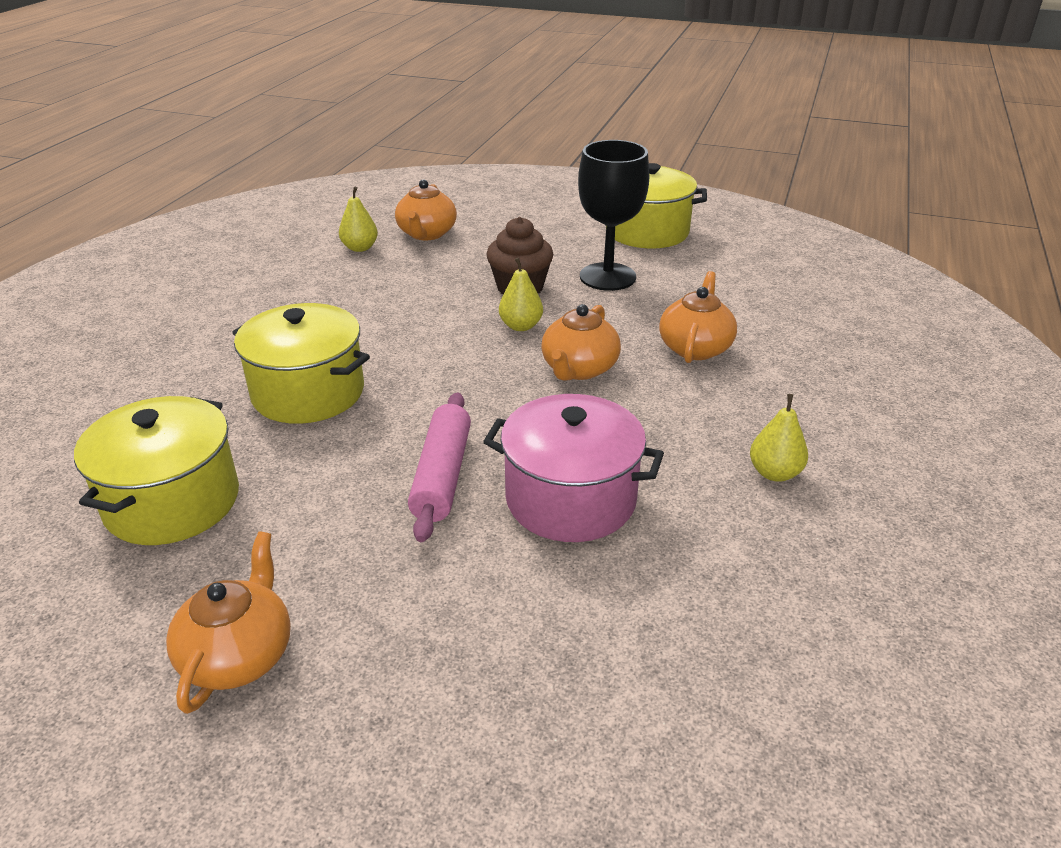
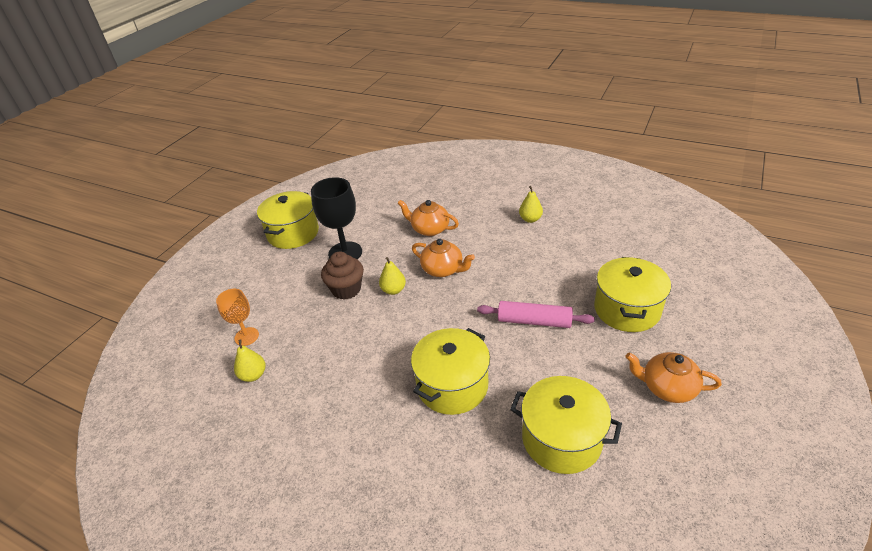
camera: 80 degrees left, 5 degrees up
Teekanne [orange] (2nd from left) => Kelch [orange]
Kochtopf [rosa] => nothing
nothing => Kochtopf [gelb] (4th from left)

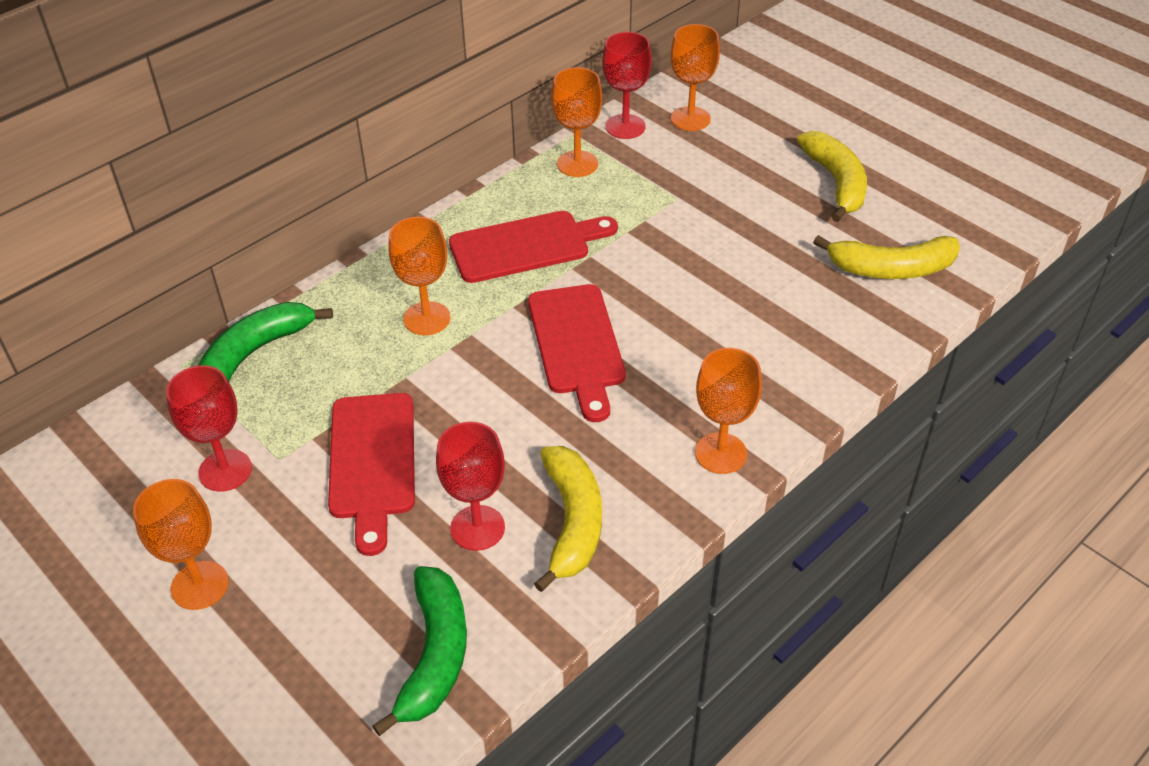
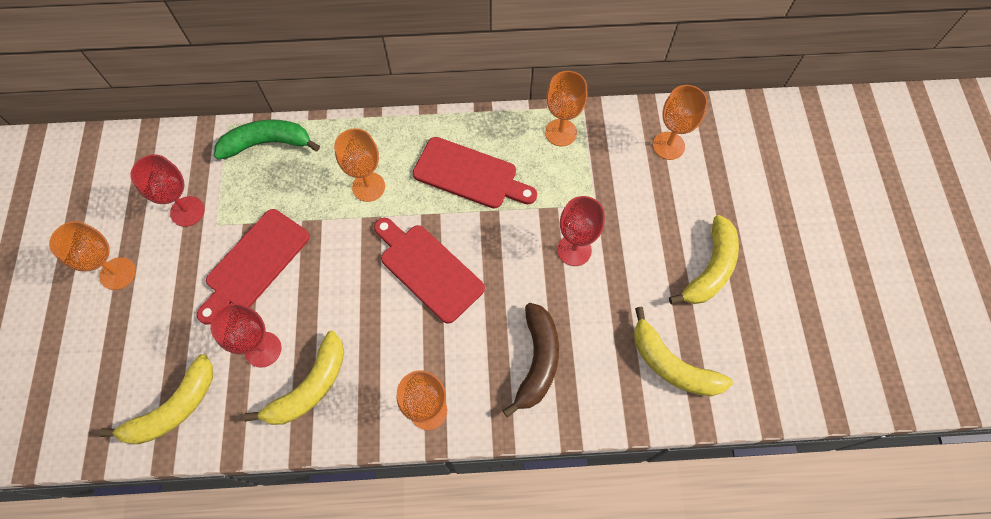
camera: 40 degrees right, 20 degrees up
Banane [grün] (2nd from left) => Banane [gelb] (1st from left)
Schneidebrett [rot] (3rd from left in the first image) => Schneidebrett [rot] (2nd from left), 105 degrees clockwise
Kelch [rot] (3rd from left), move
nothing => Banane [braun]

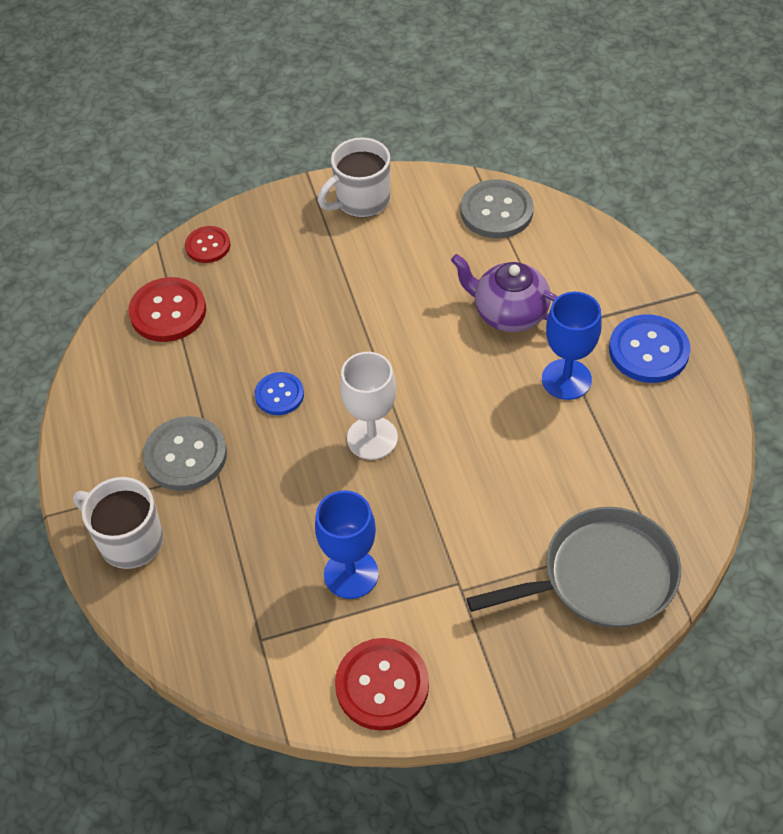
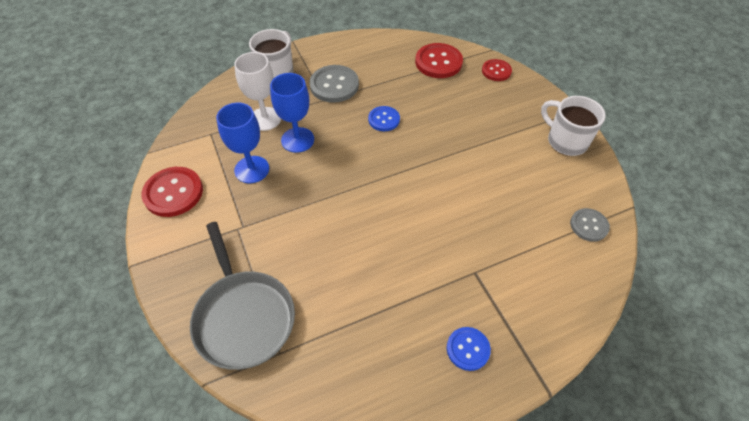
camera: 80 degrees right, 0 degrees up
Kelch [weiß], move
Teekanne [lila] => nothing
Knopf [grau] (2nd from left), x0.61
Kelch [blau] (2nd from left), move
Knopf [blau] (2nd from left), x0.61

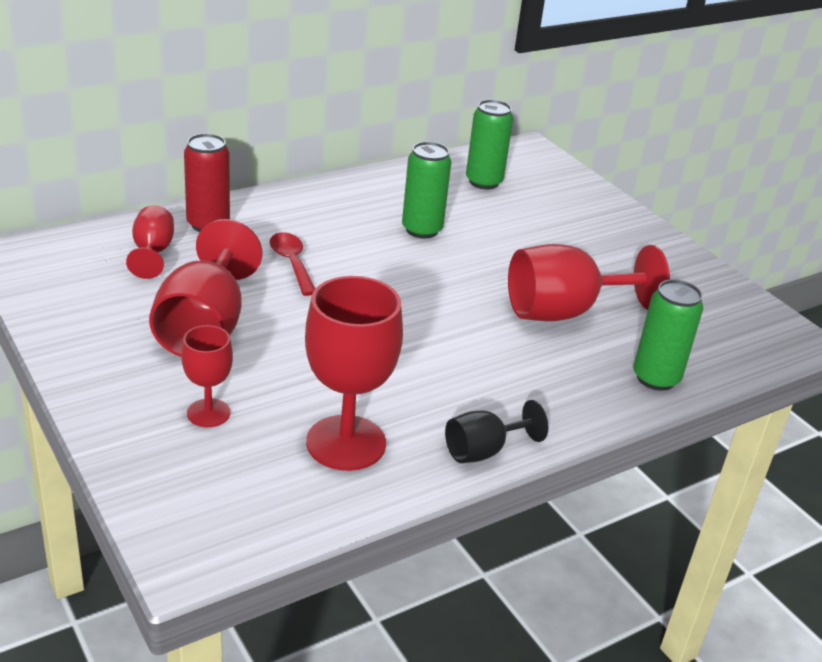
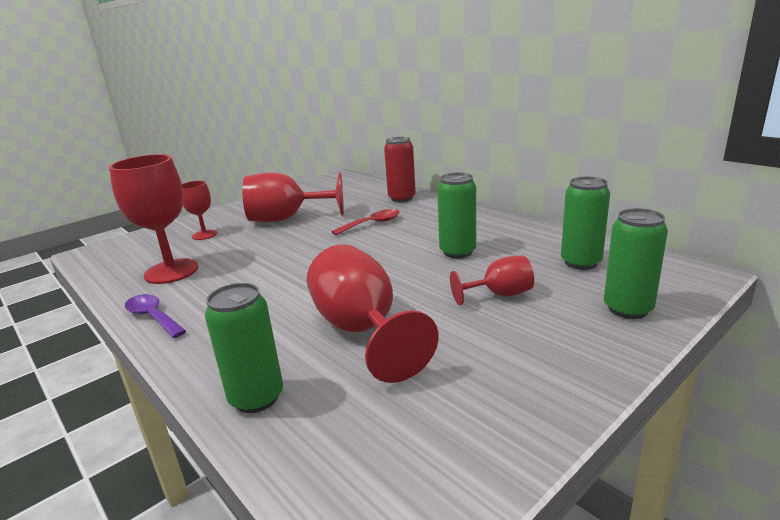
camera: 85 degrees right, 10 degrees down
Kelch [rot] (1st from left in the first image) => Kelch [rot] (5th from left), move
Kelch [schwarz] => Löffel [lila]
nothing => Dose [grün] (4th from left)

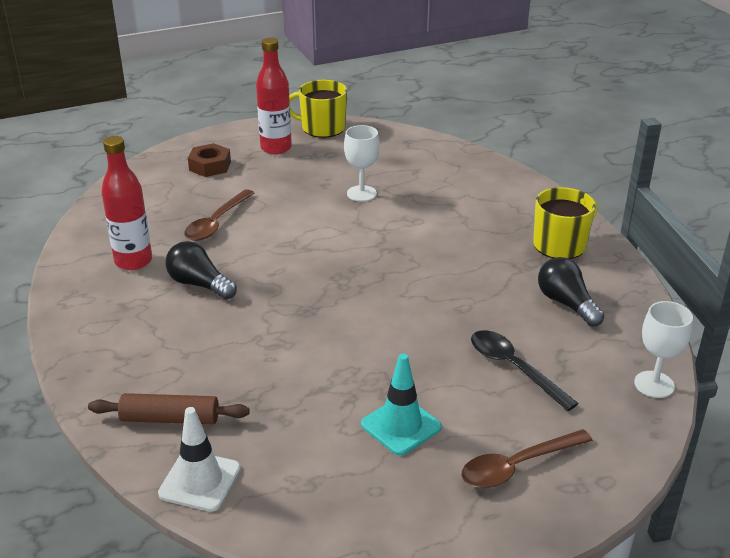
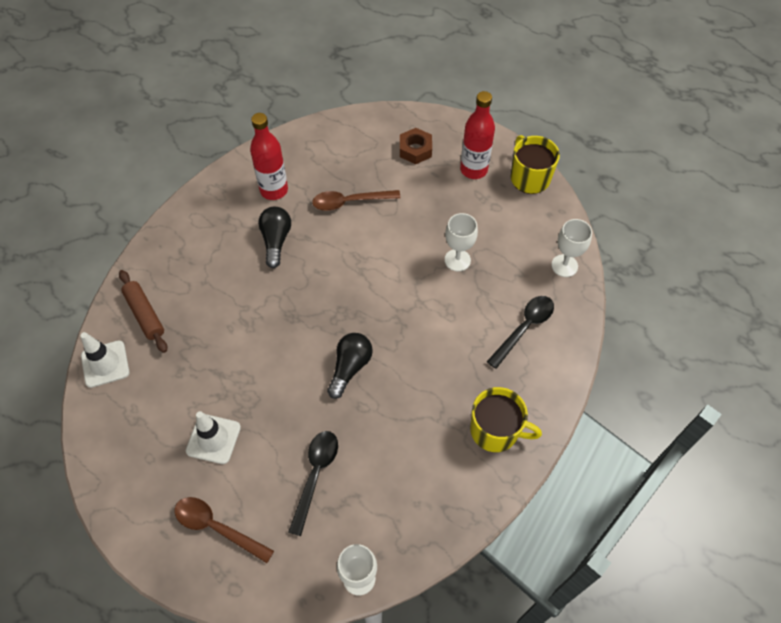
camera: 55 degrees right, 25 degrees up
Leitkegel [türkis] => Leitkegel [weiß] (2nd from left)
Glühbirne [schwarz] (2nd from left), move
nothing => Löffel [schwarz] (2nd from left)
nothing => Kelch [weiß] (3rd from left)

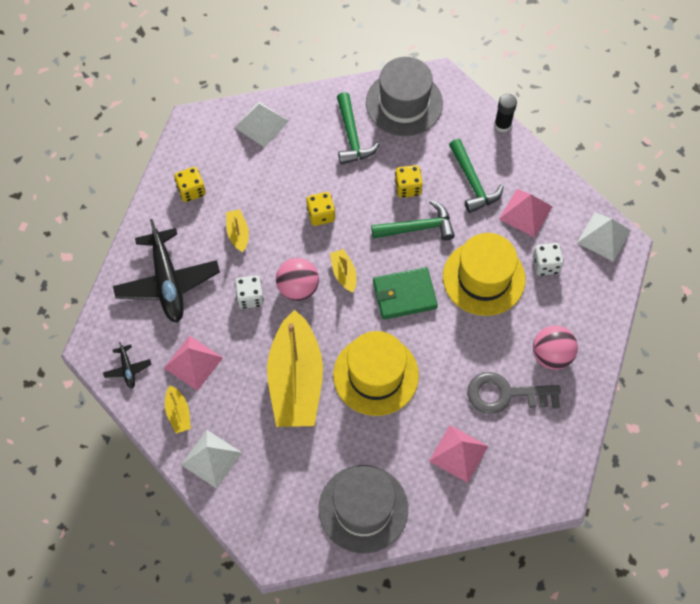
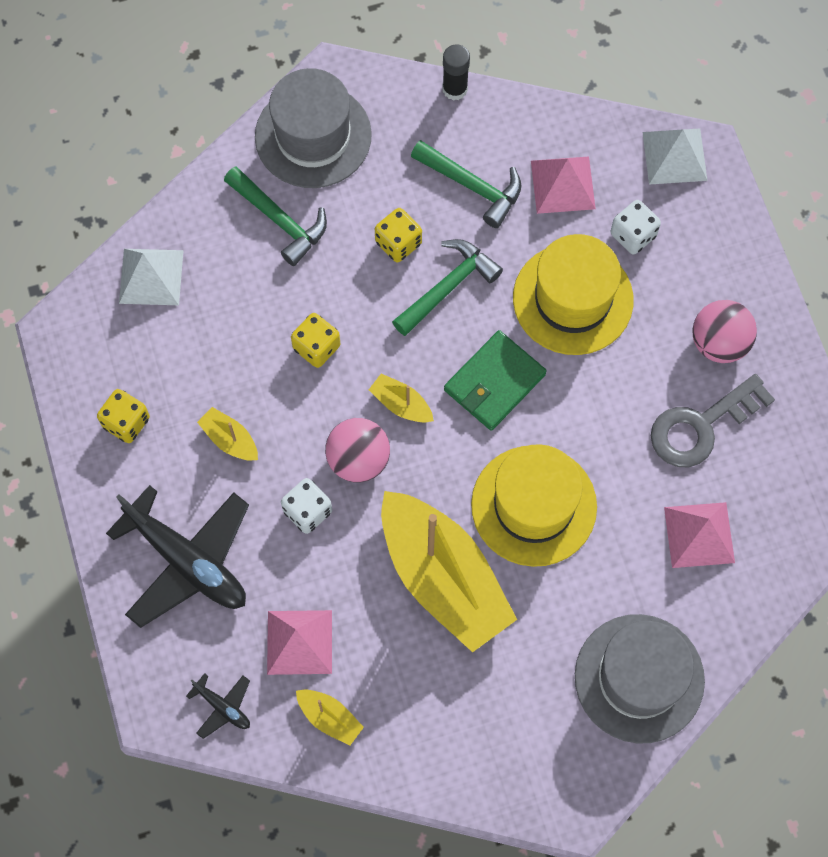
camera: 35 degrees left, 5 degrees up
Pyramide [weiß] (1st from left) => nothing

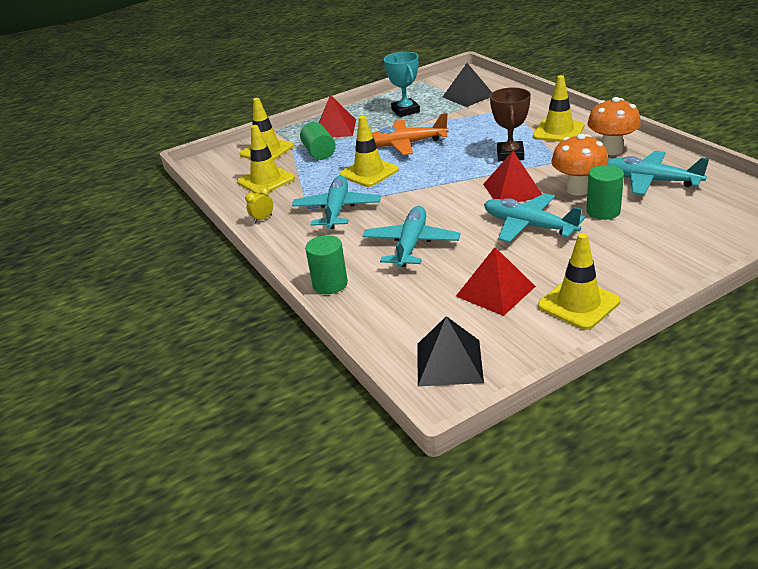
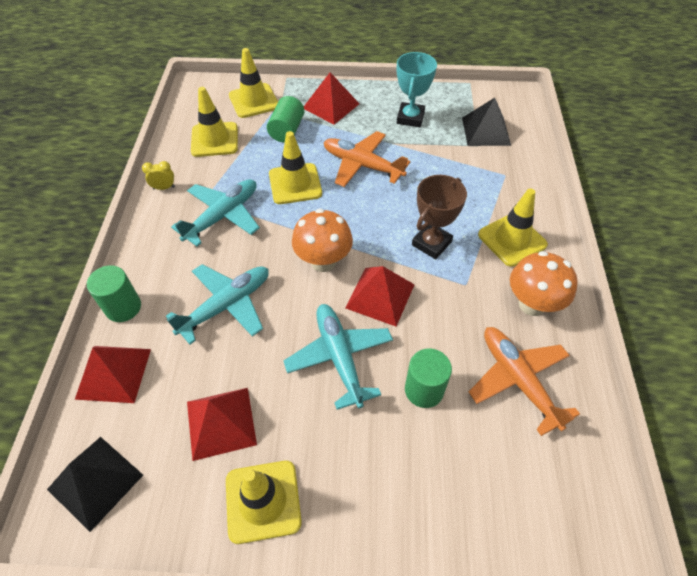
camera: 30 degrees right, 20 degrees up
Pilz [orange] (1st from left), move
Flugzeug [türkis] (4th from left) => Flugzeug [orange] (2nd from left)
nothing => Pyramide [rot] (1st from left)

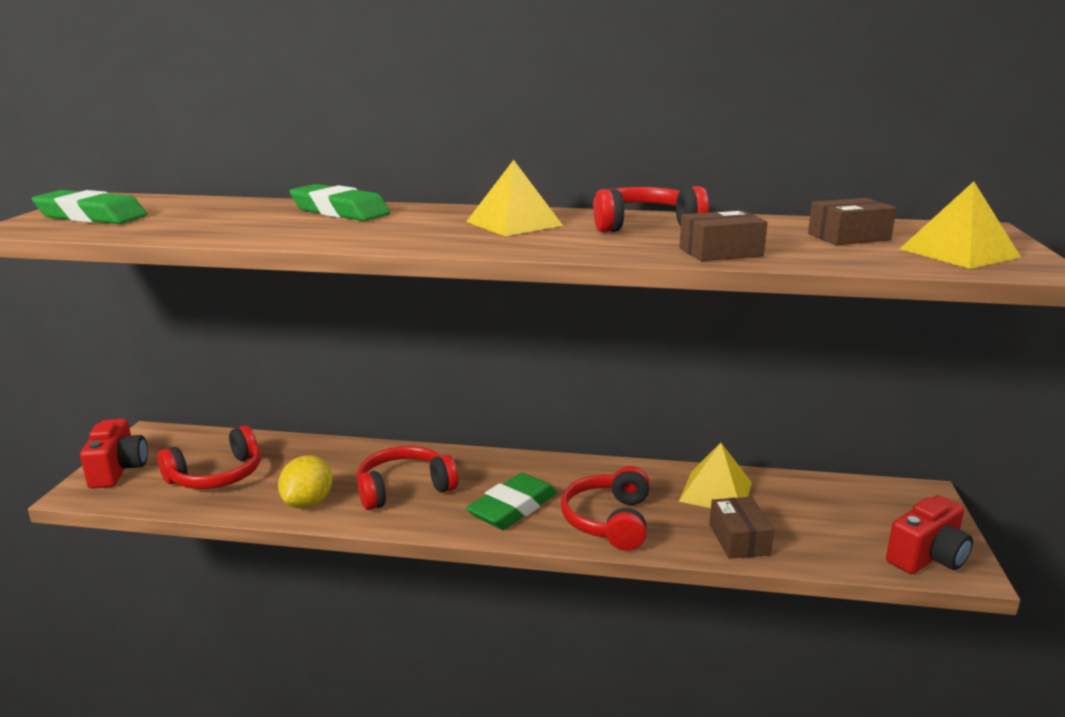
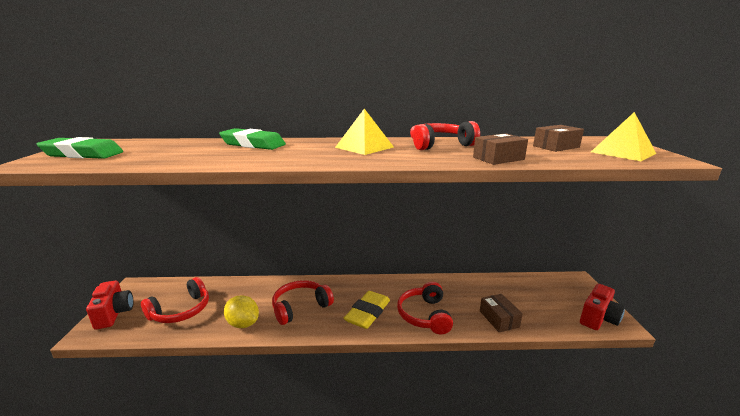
camera: 10 degrees left, 0 degrees up
Zitrone [gelb], 60 degrees counterclockwise
Radiergummi [grün] (3rd from left) => Radiergummi [gelb]
Pyramide [gelb] (2nd from left) => nothing

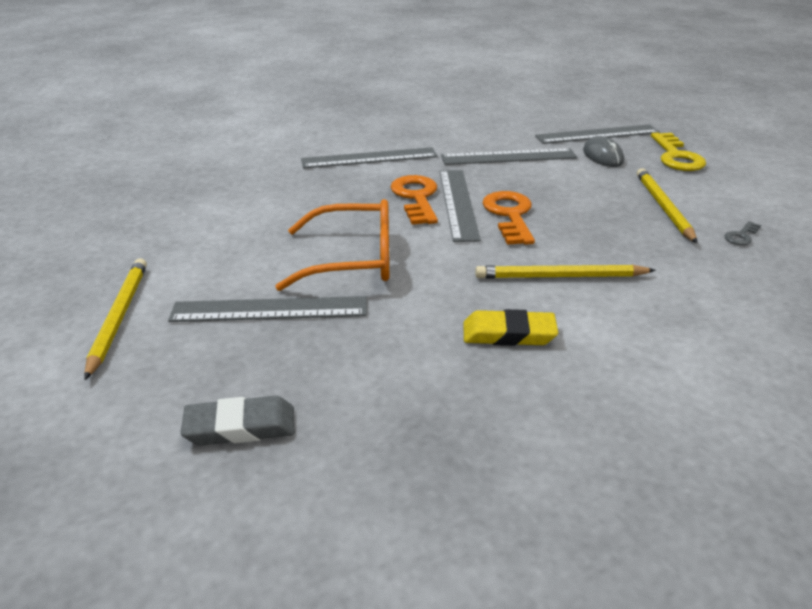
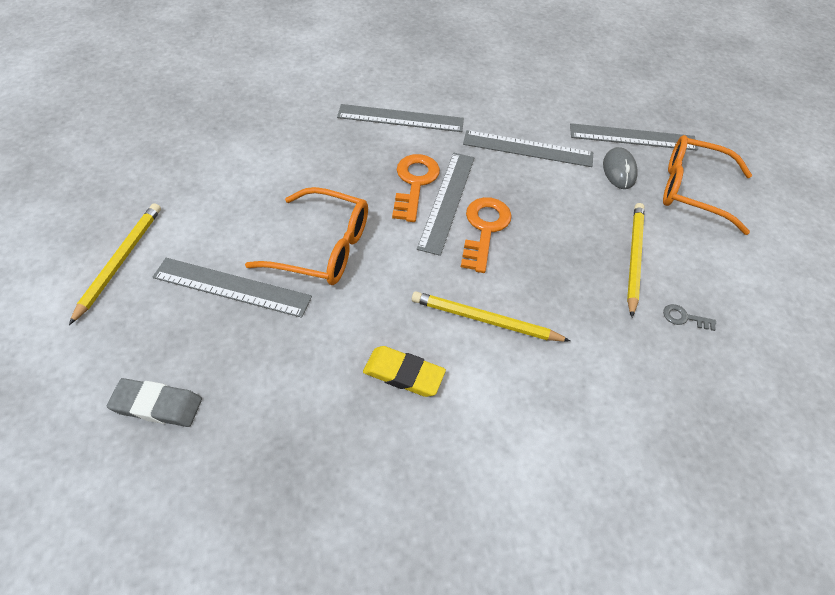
camera: 15 degrees right, 20 degrees up
Schlüssel [gelb] => Brille [orange] (2nd from left)
Schlüssel [grau], 45 degrees clockwise

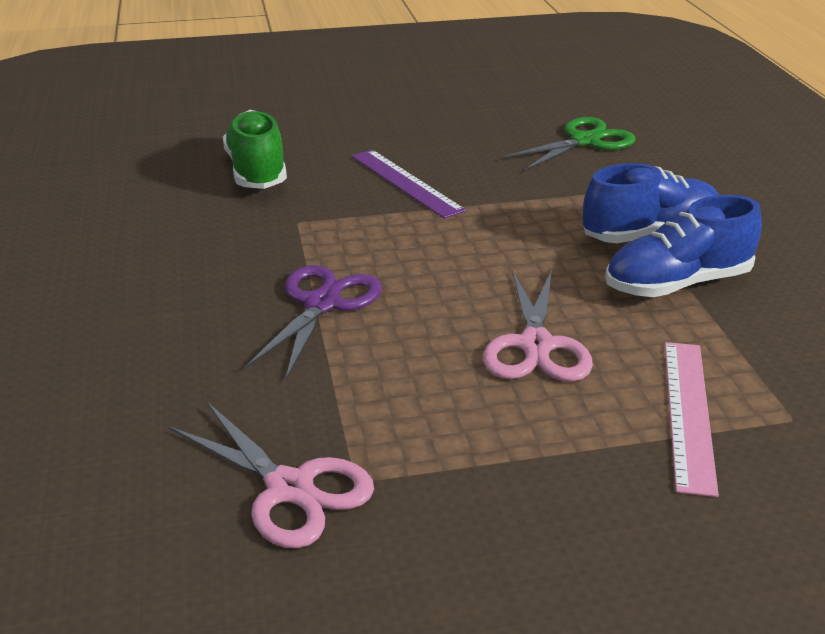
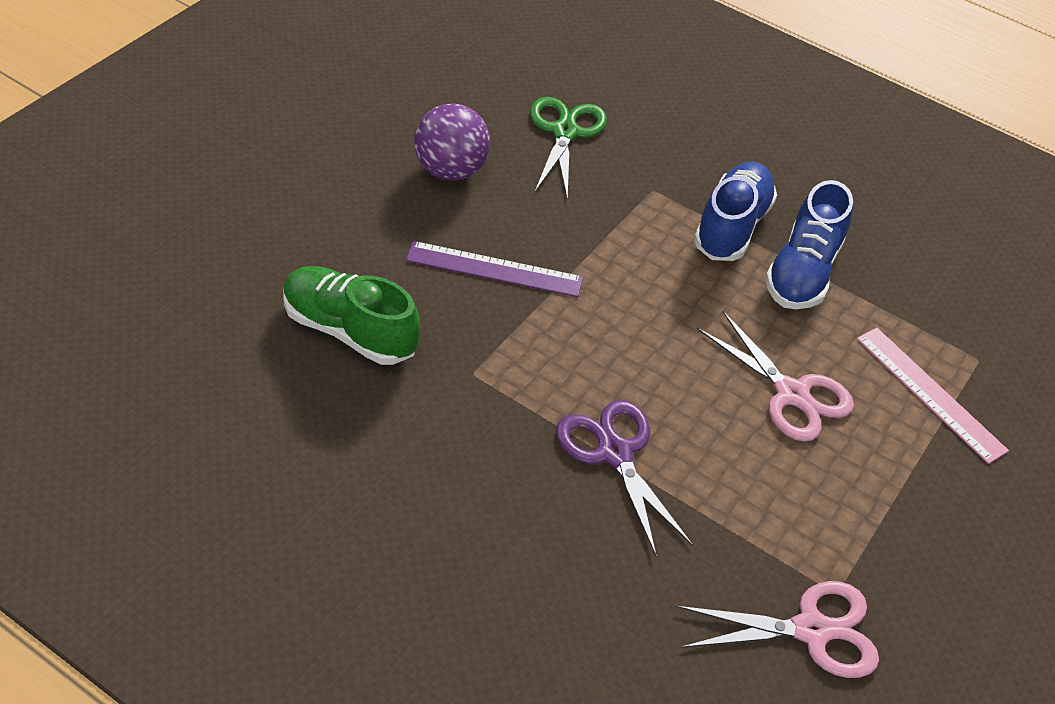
camera: 50 degrees left, 15 degrees up
nothing => Ball [lila]

